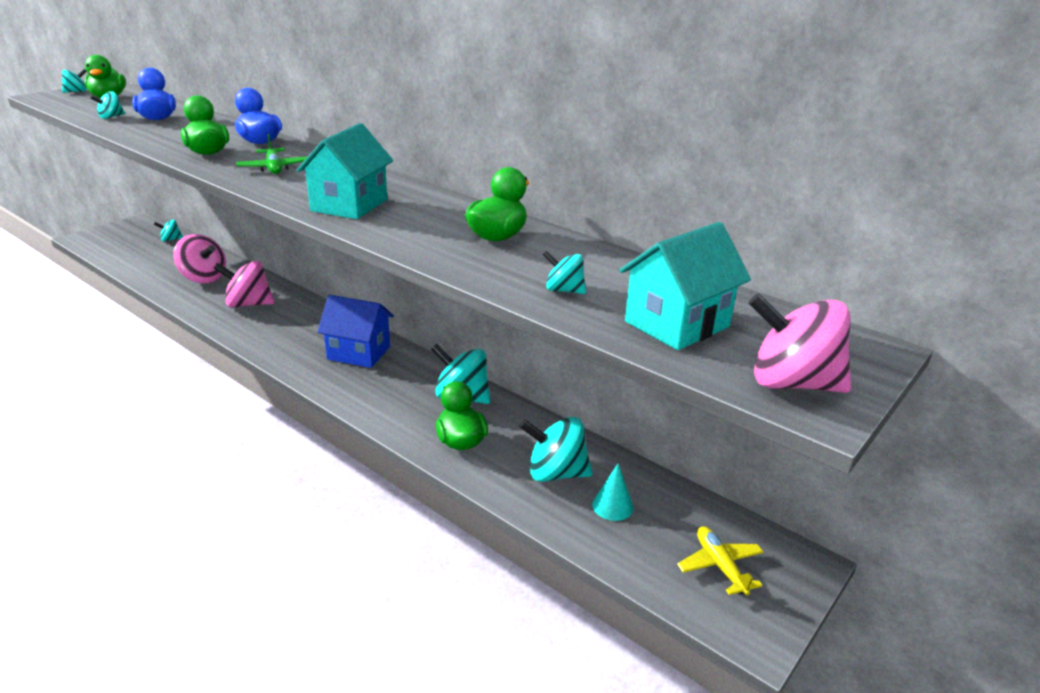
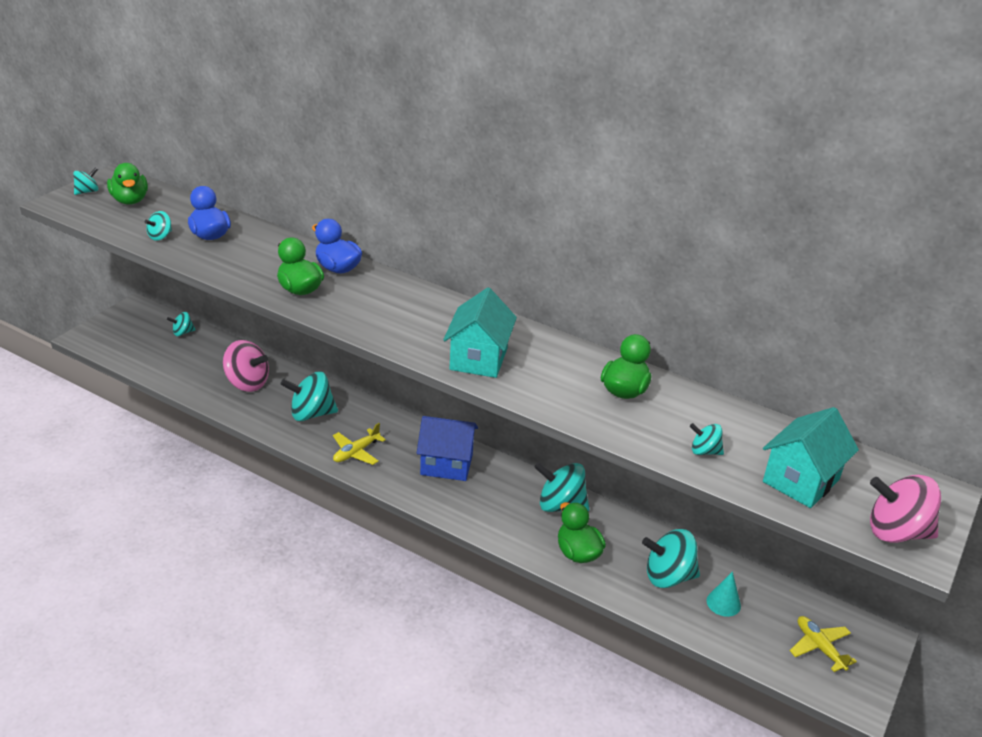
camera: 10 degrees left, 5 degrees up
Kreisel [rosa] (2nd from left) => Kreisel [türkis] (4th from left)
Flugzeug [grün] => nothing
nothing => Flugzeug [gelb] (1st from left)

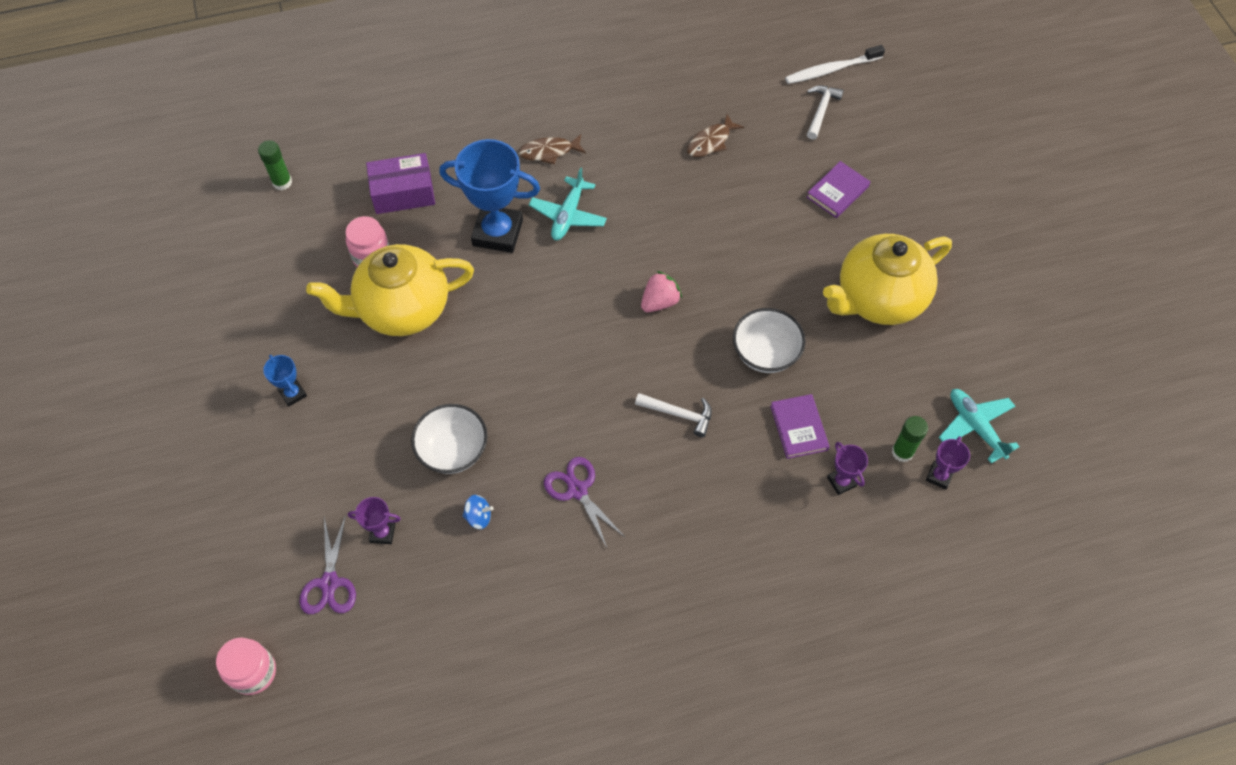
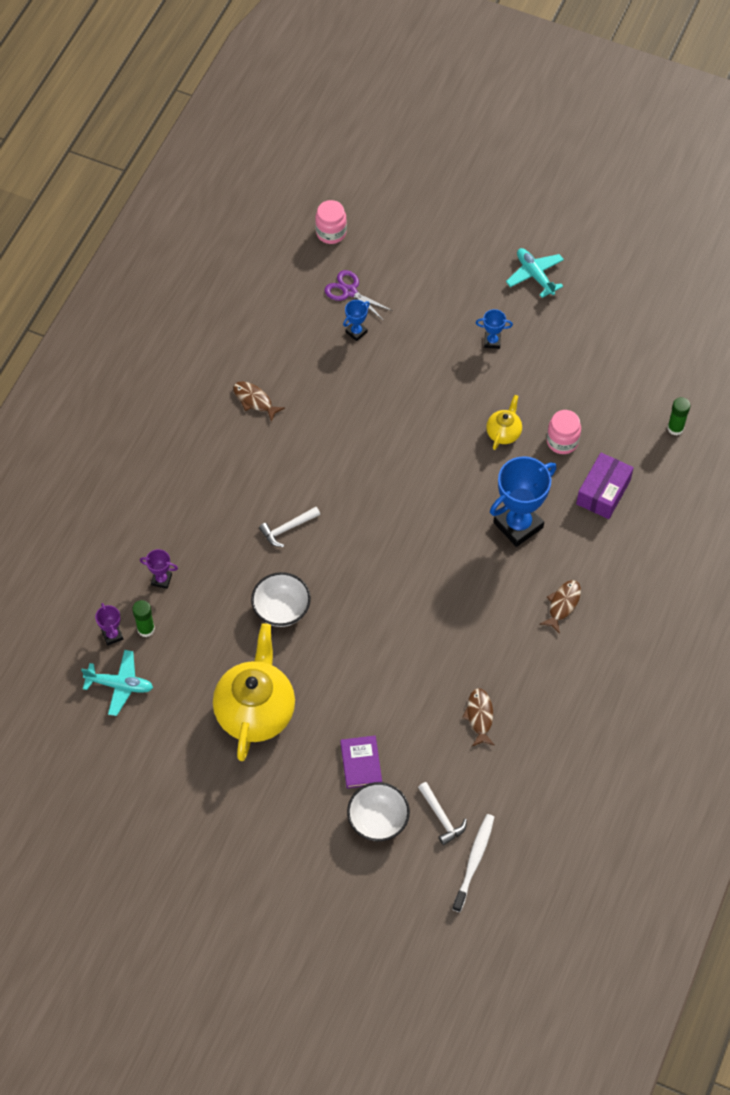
camera: 130 degrees right, 0 degrees up
Teekanne [gelb] (1st from left in the first image) => Teekanne [gelb] (2nd from left), x0.47
Pokal [lila] (1st from left) => Pokal [blau] (1st from left)
Schüssel [weiß] (1st from left in the first image) => Schüssel [weiß] (2nd from left), move
Kreisel [blau] => nothing
Flugzeug [türkis] (1st from left in the first image) => Flugzeug [türkis] (2nd from left), move
Schere [lila] (2nd from left) => nothing
Erdbeere [rosa] => nothing
Buch [lila] (1st from left) => nothing
nothing => Fisch [braun] (1st from left)

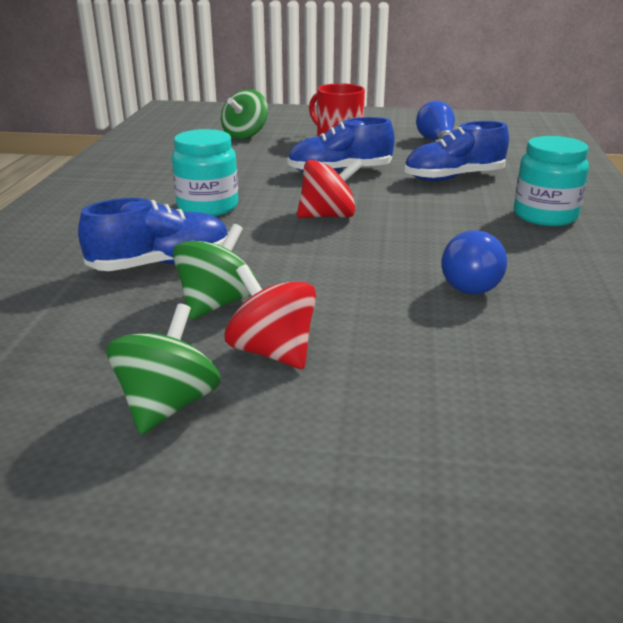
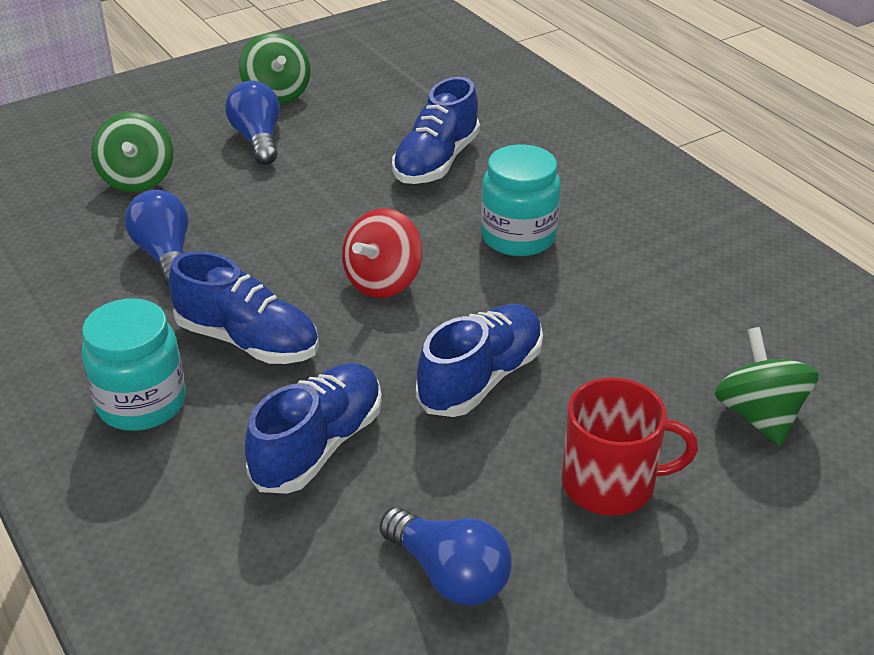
camera: 140 degrees right, 10 degrees up
Kreisel [grün] (2nd from left in the first image) => Kreisel [grün] (1st from left), move
Kreisel [rot] (1st from left) => Glühbirne [blau] (2nd from left)
nothing => Schuh [blau] (1st from left)

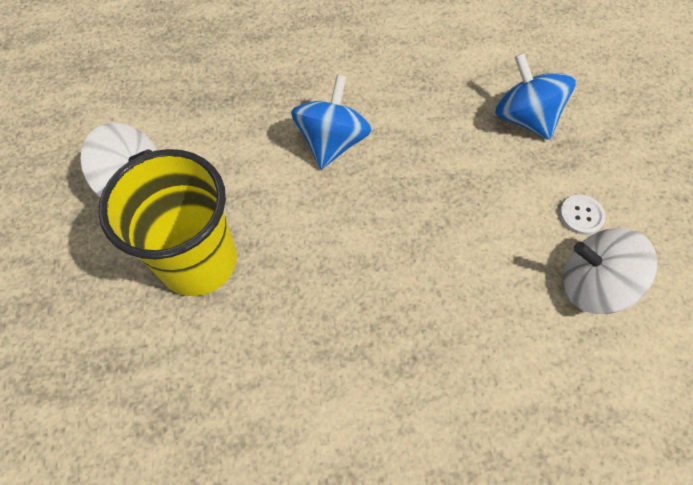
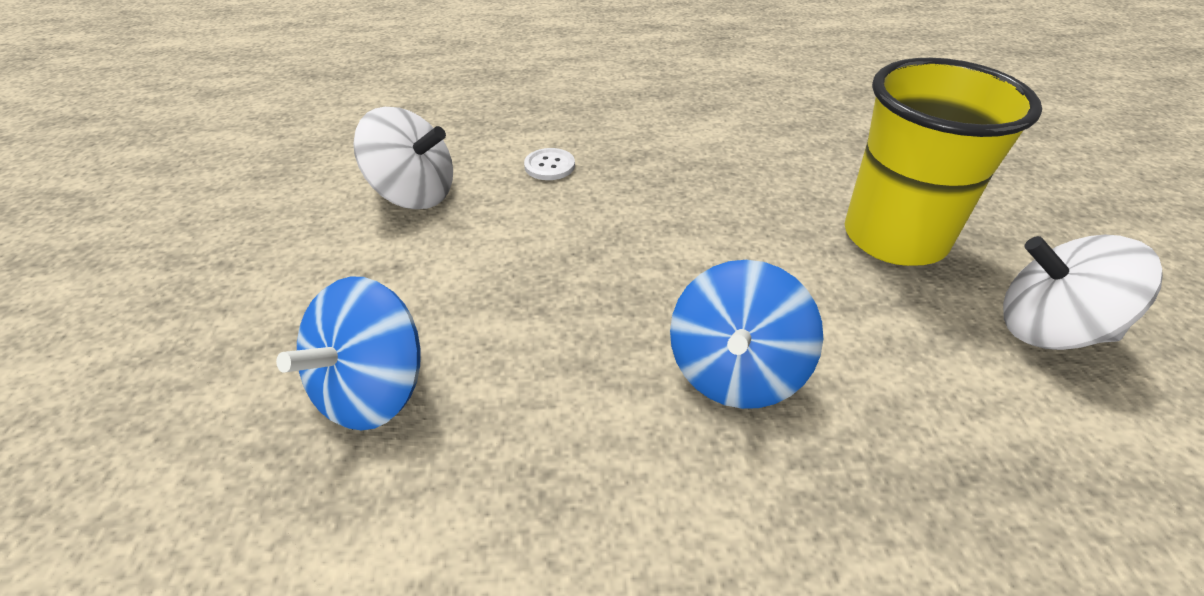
camera: 175 degrees left, 20 degrees down
Kreisel [blau] (2nd from left in the first image) => Kreisel [blau] (1st from left), 60 degrees clockwise
Knopf [weiß], move

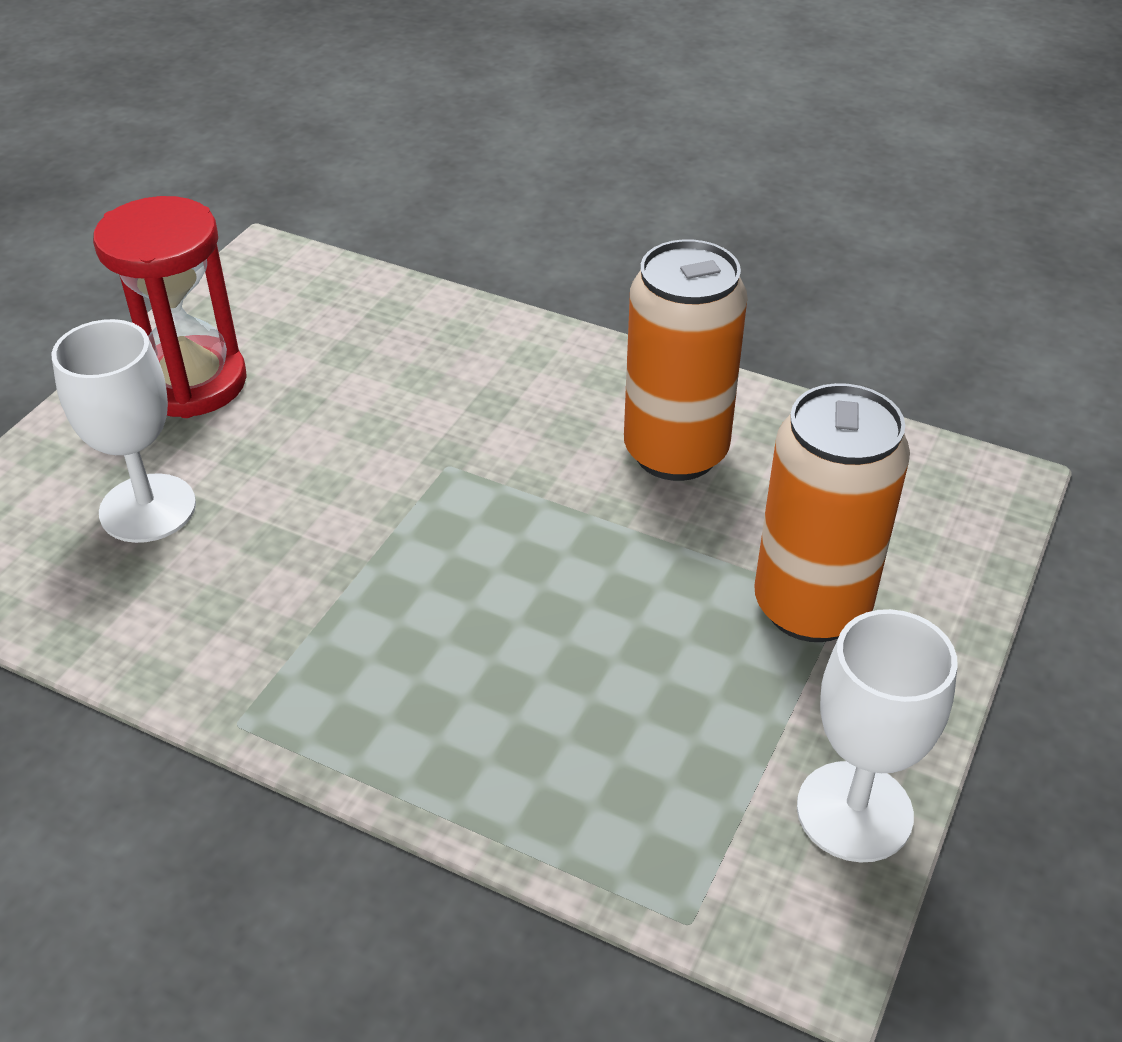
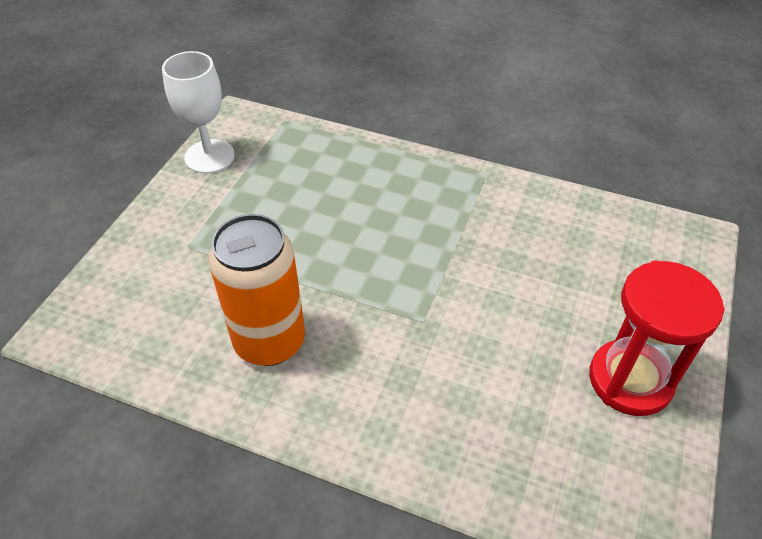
camera: 175 degrees right, 5 degrees up
Kelch [weiß] (1st from left) => nothing
Dose [orange] (2nd from left) => nothing

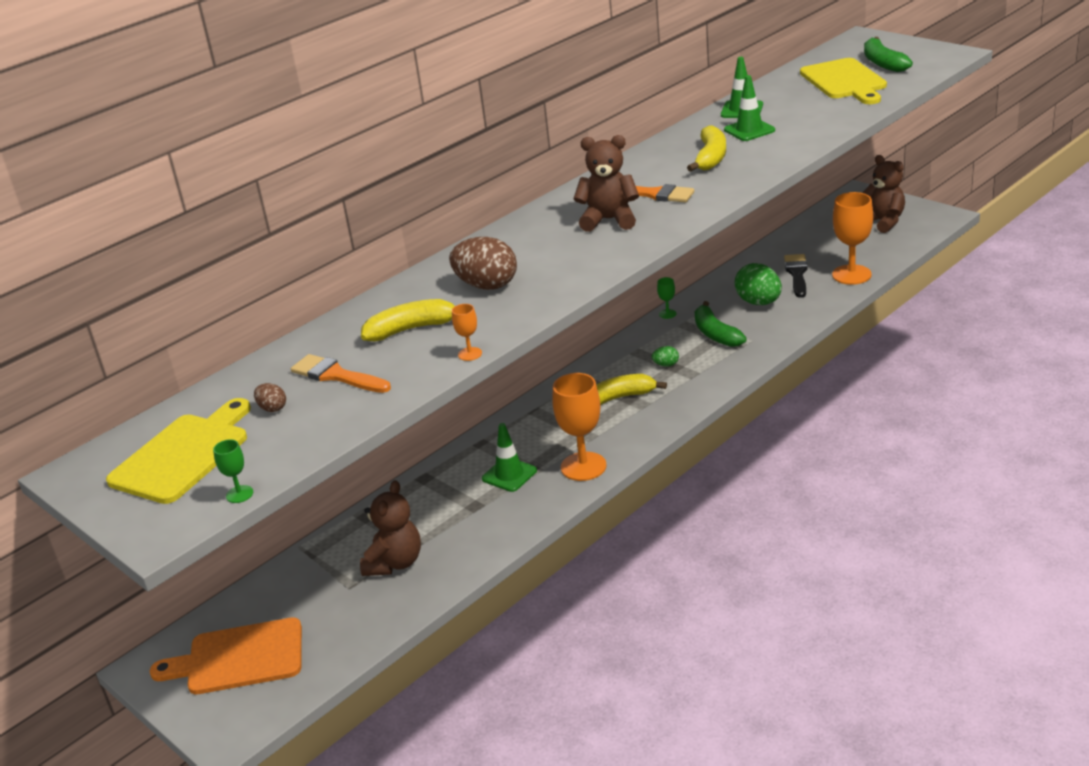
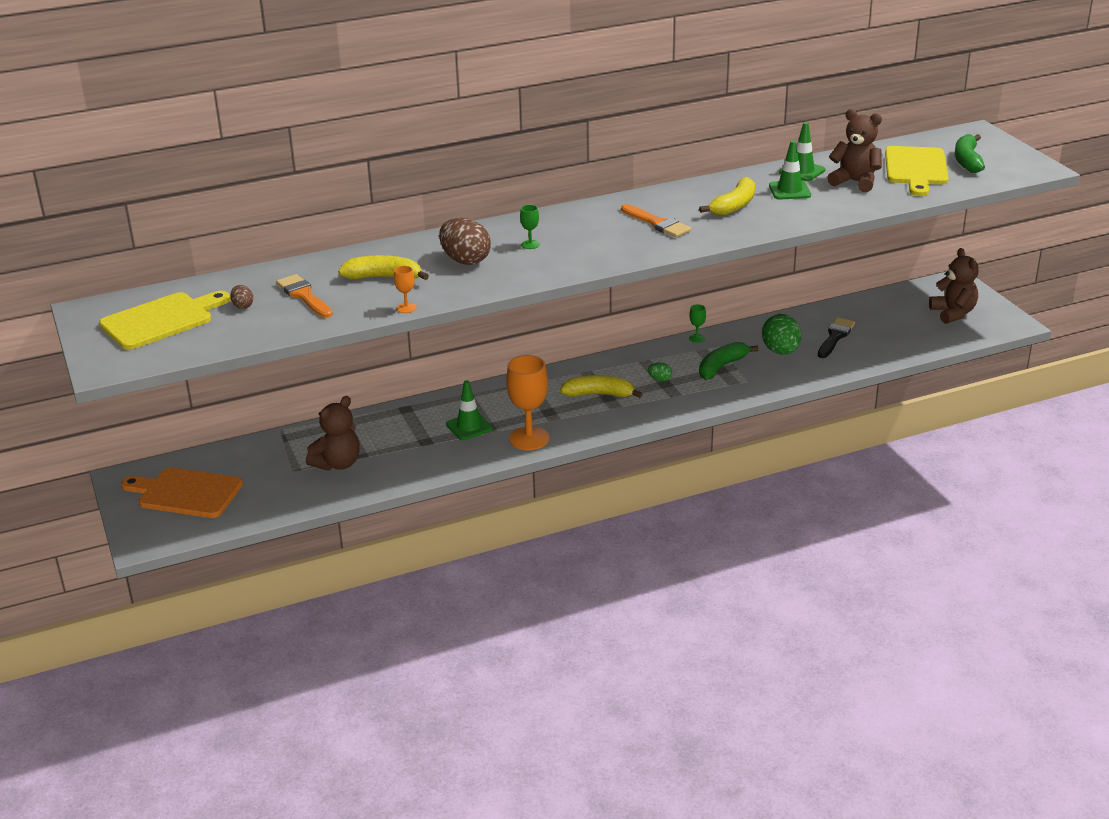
camera: 20 degrees right, 0 degrees up
Kelch [grün] (1st from left), move
Teddybär [braun] (2nd from left), move
Banane [grün] (1st from left), 45 degrees clockwise
Kelch [orange] (3rd from left) => nothing

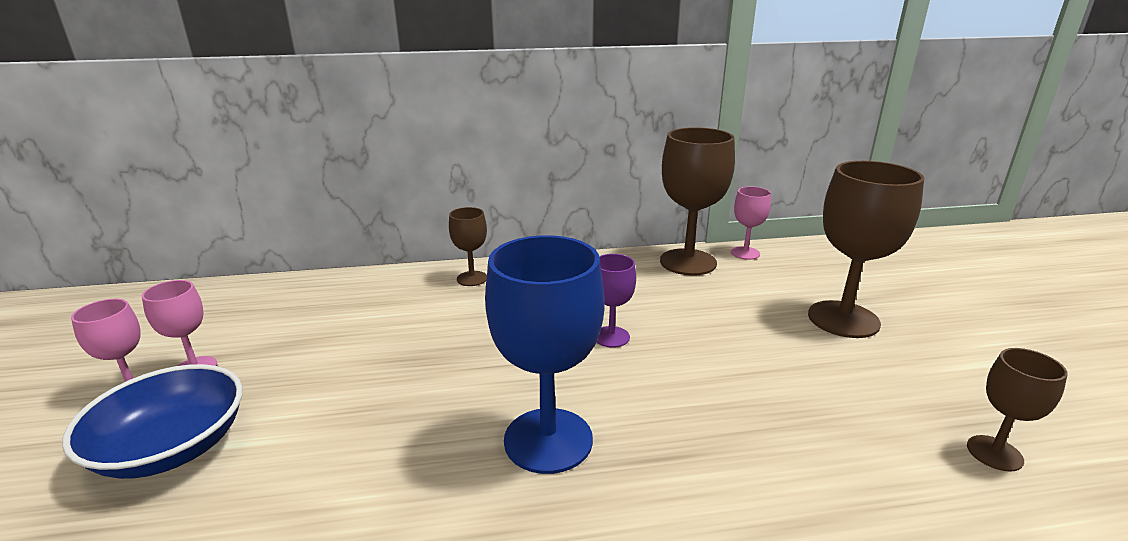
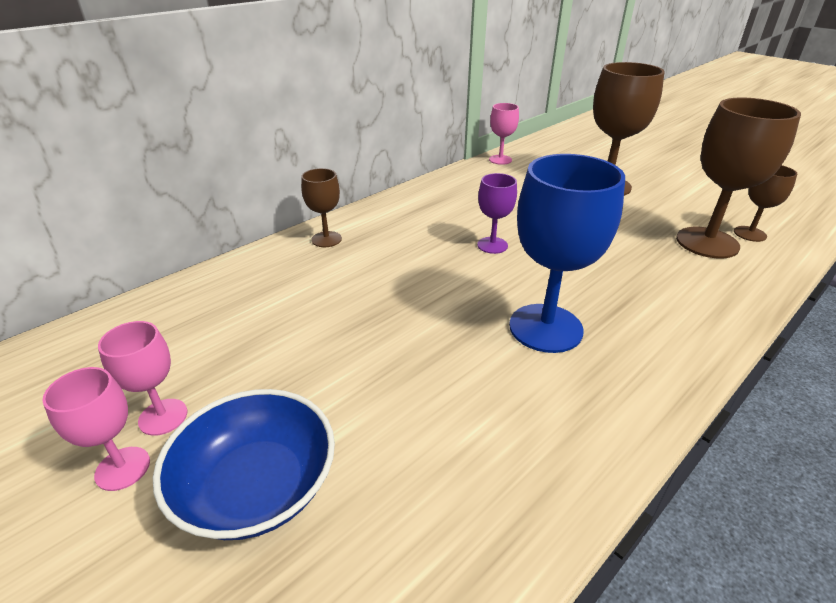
camera: 35 degrees left, 10 degrees up
Kelch [braun] (2nd from left in the first image) => Kelch [braun] (3rd from left), move

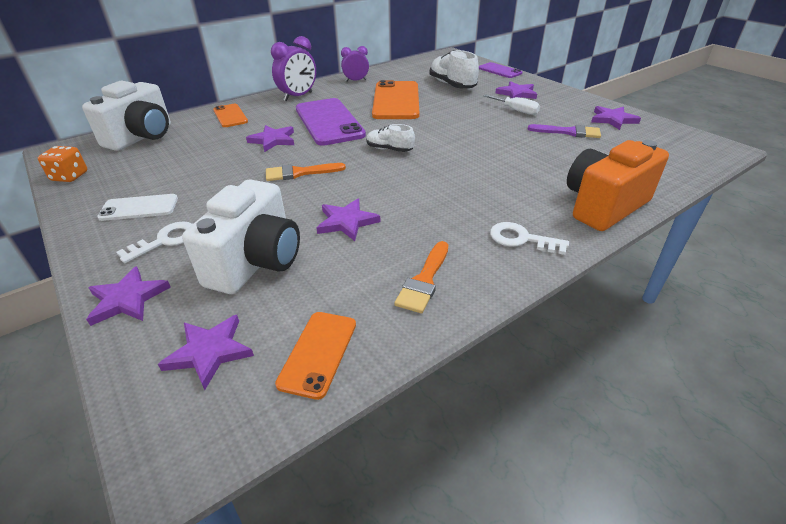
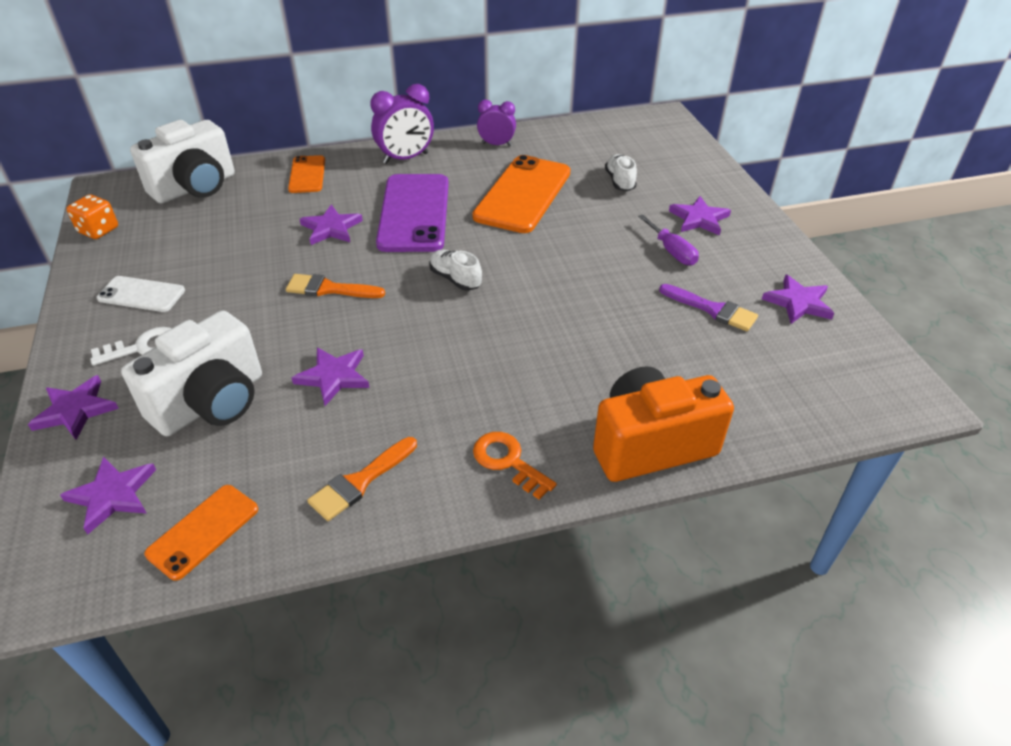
camera: 20 degrees right, 5 degrees up
Schuh [weiß] (2nd from left), x0.59
Handy [lila] (2nd from left) => nothing
Schraubenzieher [weiß] => Schraubenzieher [lila]
Schlüssel [weiß] (2nd from left) => Schlüssel [orange]

